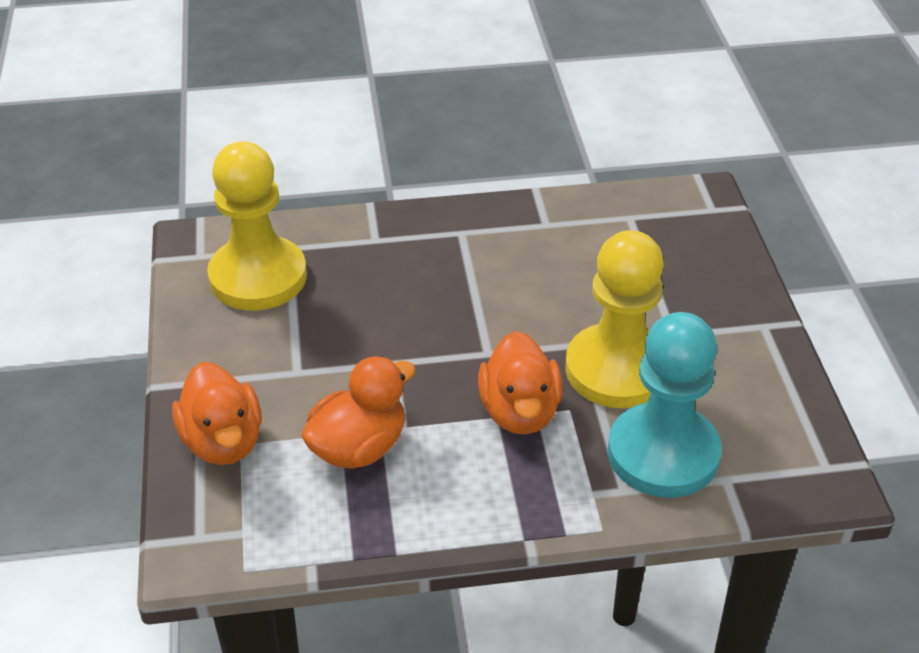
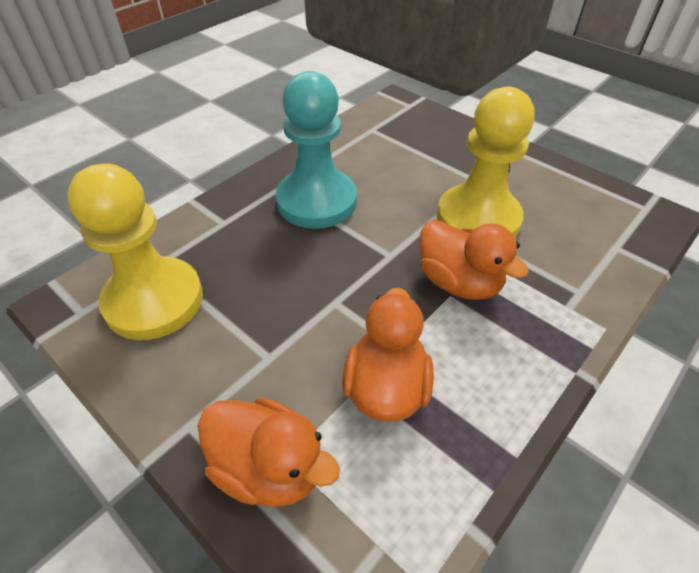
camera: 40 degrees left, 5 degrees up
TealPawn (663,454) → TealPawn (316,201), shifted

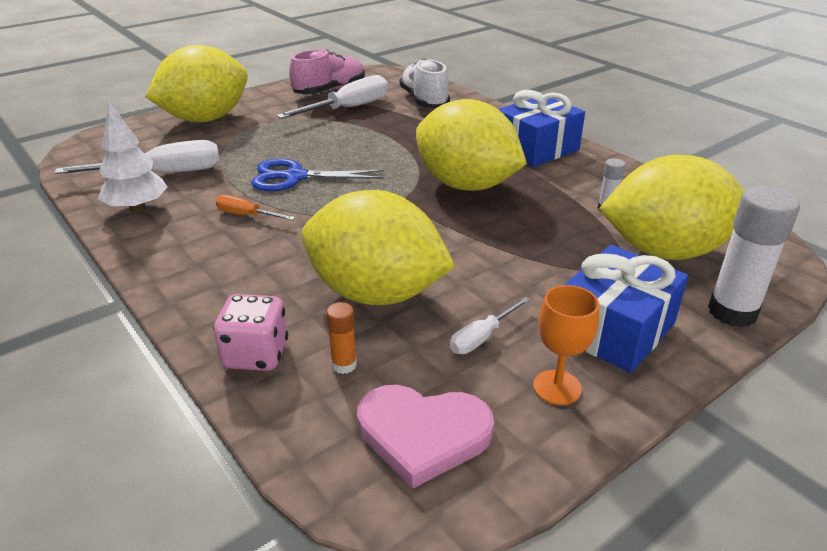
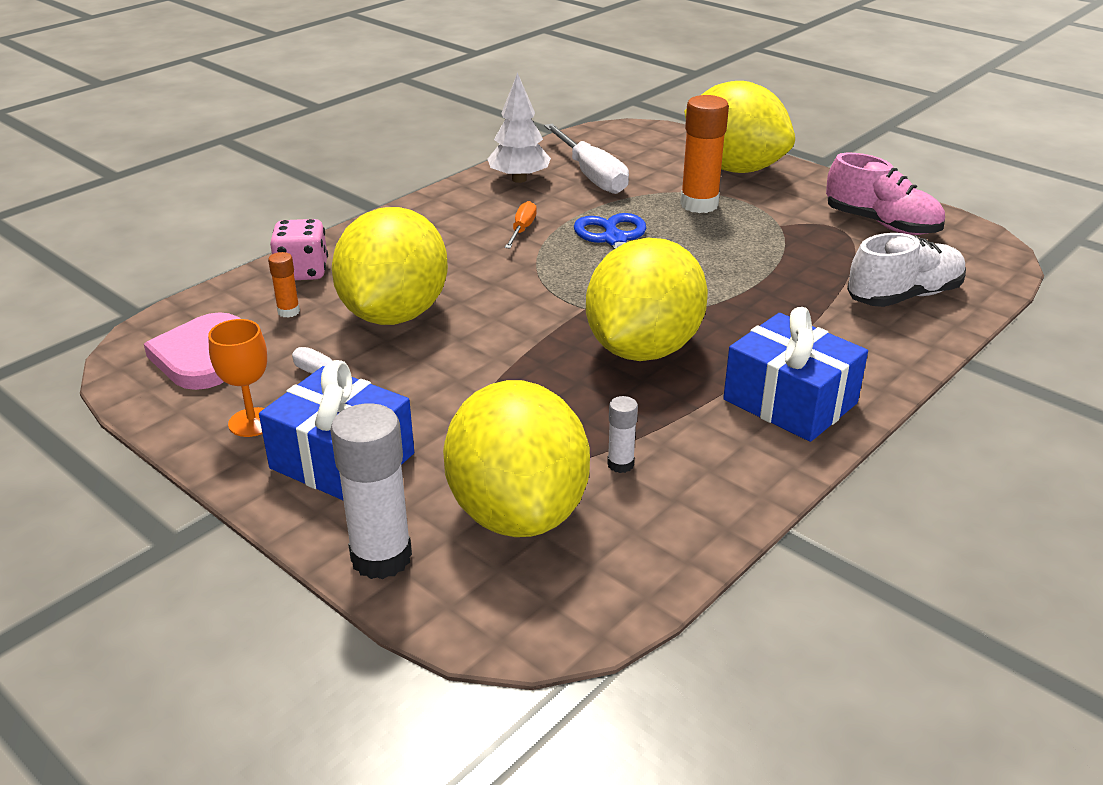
camera: 80 degrees right, 0 degrees up
SnowWhiteFlatScrewdriver (348,108) → -
- → BrightOrangeGlueStick (699,204)

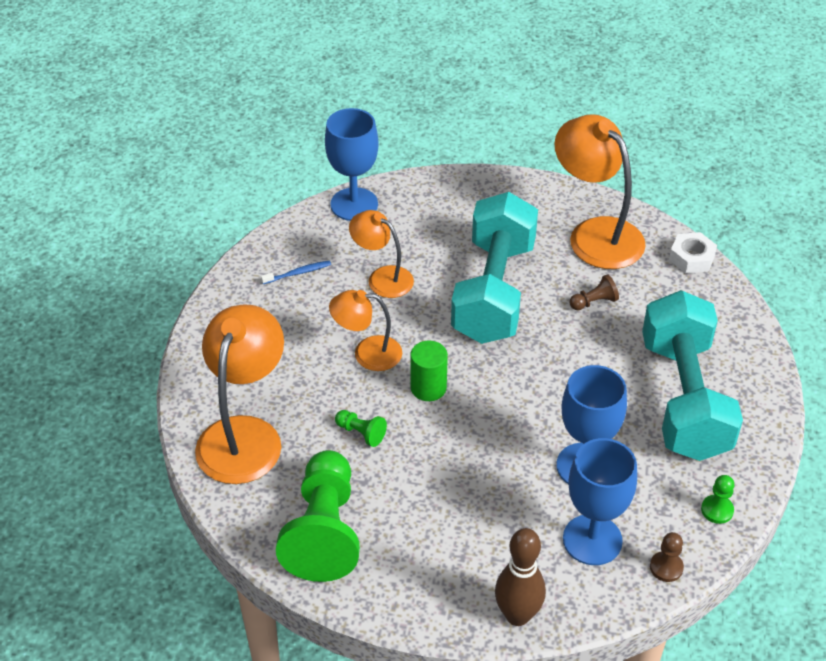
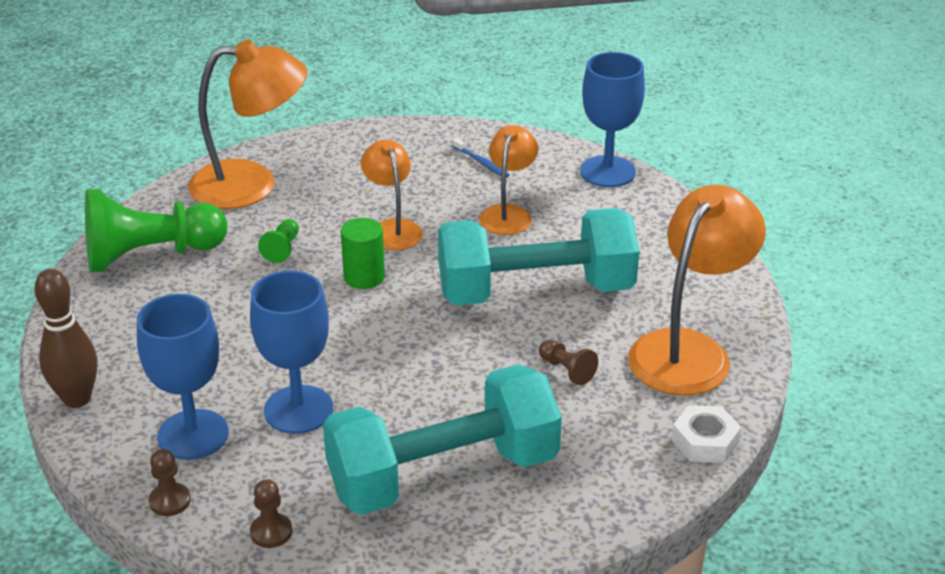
camera: 70 degrees right, 10 degrees down
GreenPawn (717,510) → DarkBrownPawn (271,532)

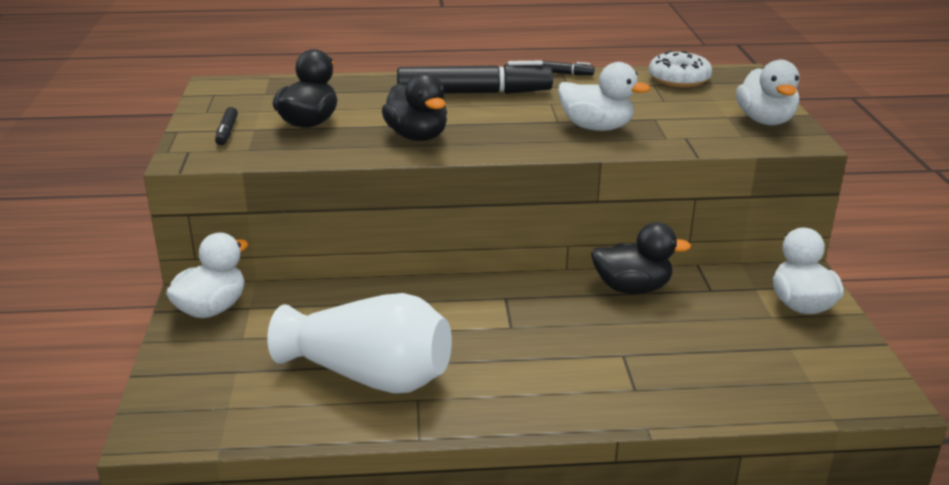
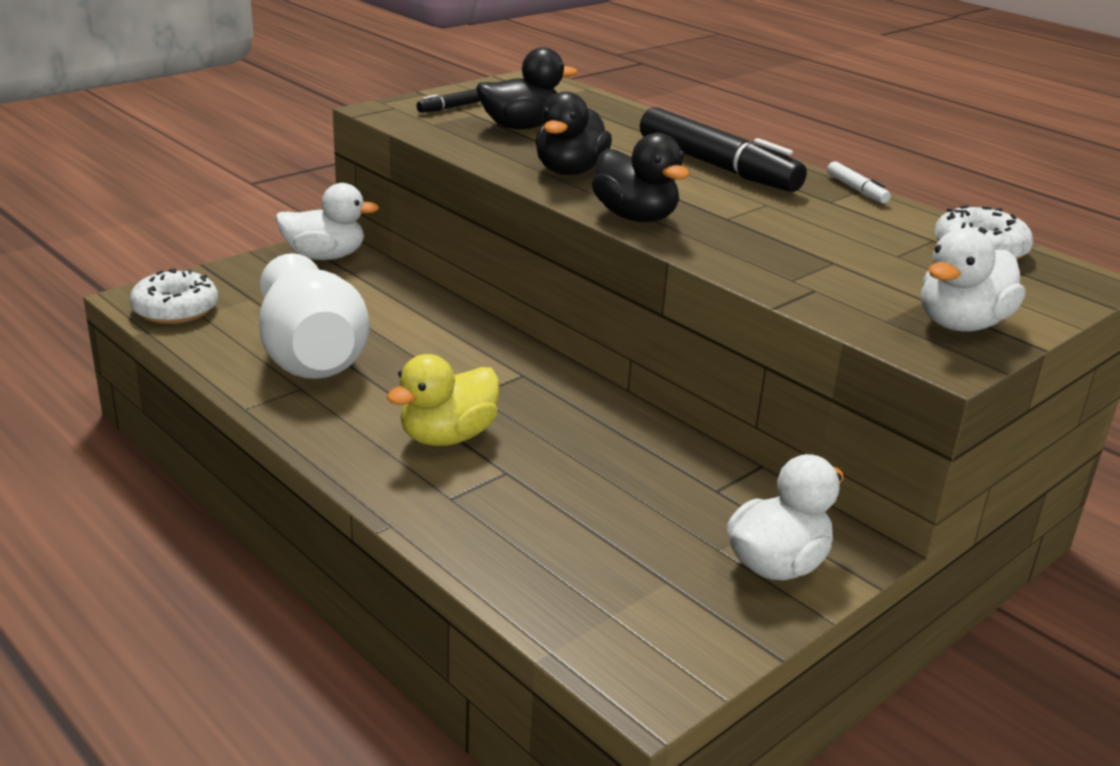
camera: 50 degrees right, 0 degrees up
BlackMarker (562,73) → SnowWhiteMarker (856,190)
SnowWhiteToyDuck (596,127) → -
BlackToyDuck (632,288) → BlackToyDuck (635,217), shifted
- → SnowWhiteDonut (175,309)
- → YellowToyDuck (447,437)

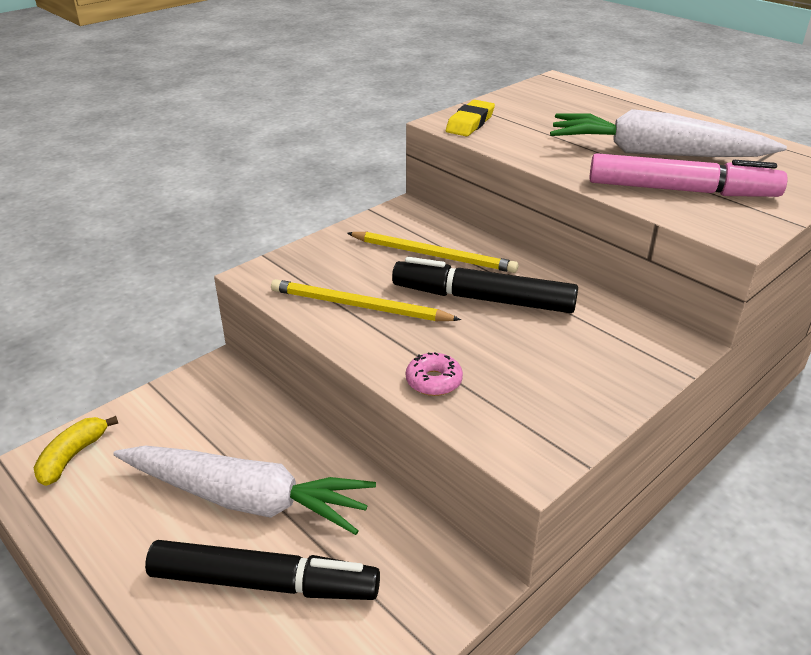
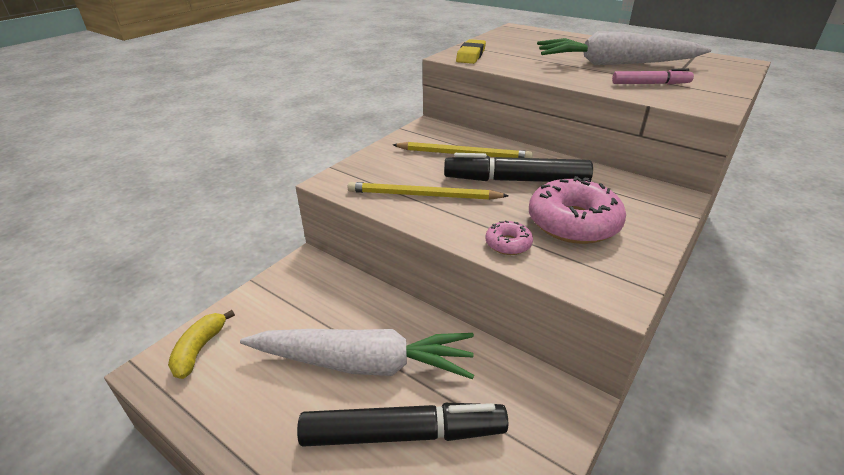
camera: 10 degrees left, 0 degrees up
PinkMarker (681,190) → PinkMarker (650,84), x0.55
- → PinkDonut (573,223)

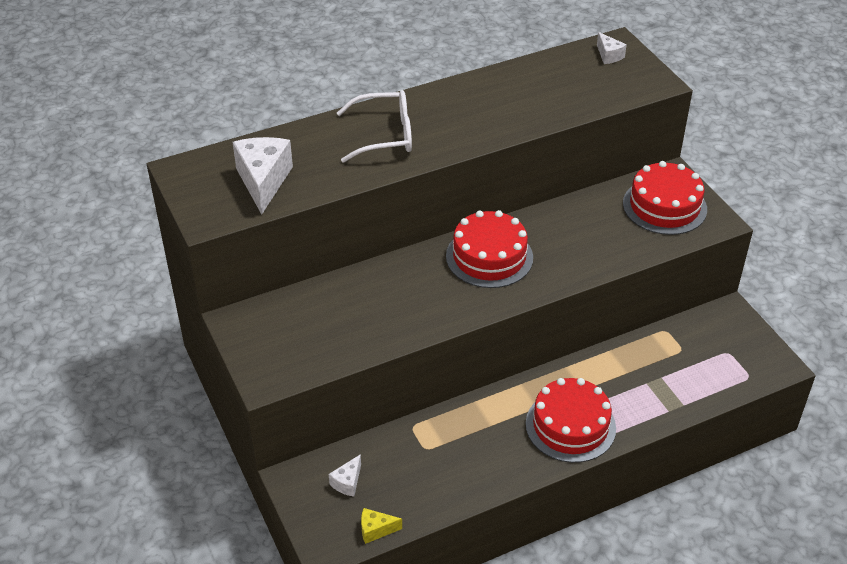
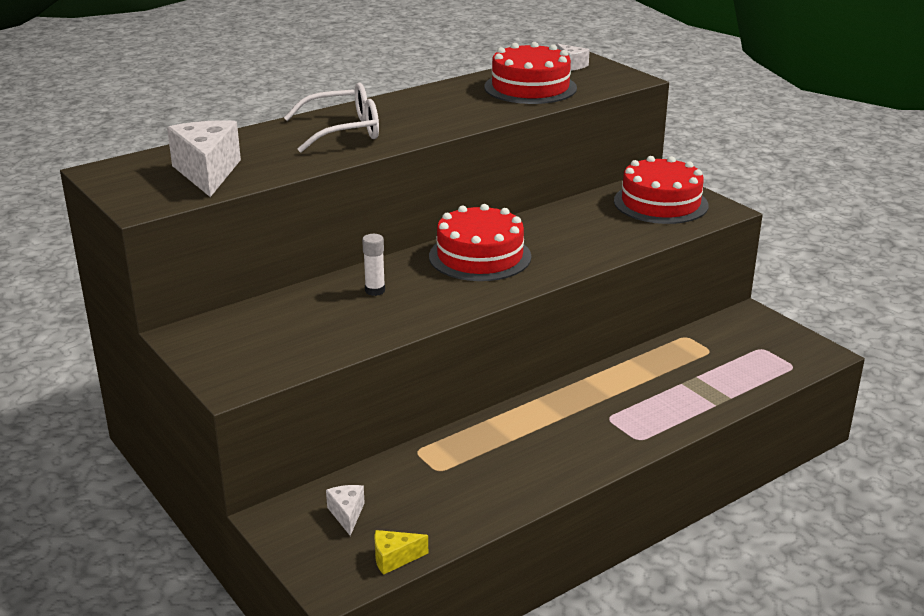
camera: 10 degrees left, 15 degrees down
RedGateau (570,426) → RedGateau (530,87), shifted
SnowWhitePieceOfCheese (347,482) → SnowWhitePieceOfCheese (347,514), 150 degrees clockwise
- → SnowWhiteGlueStick (375,291)

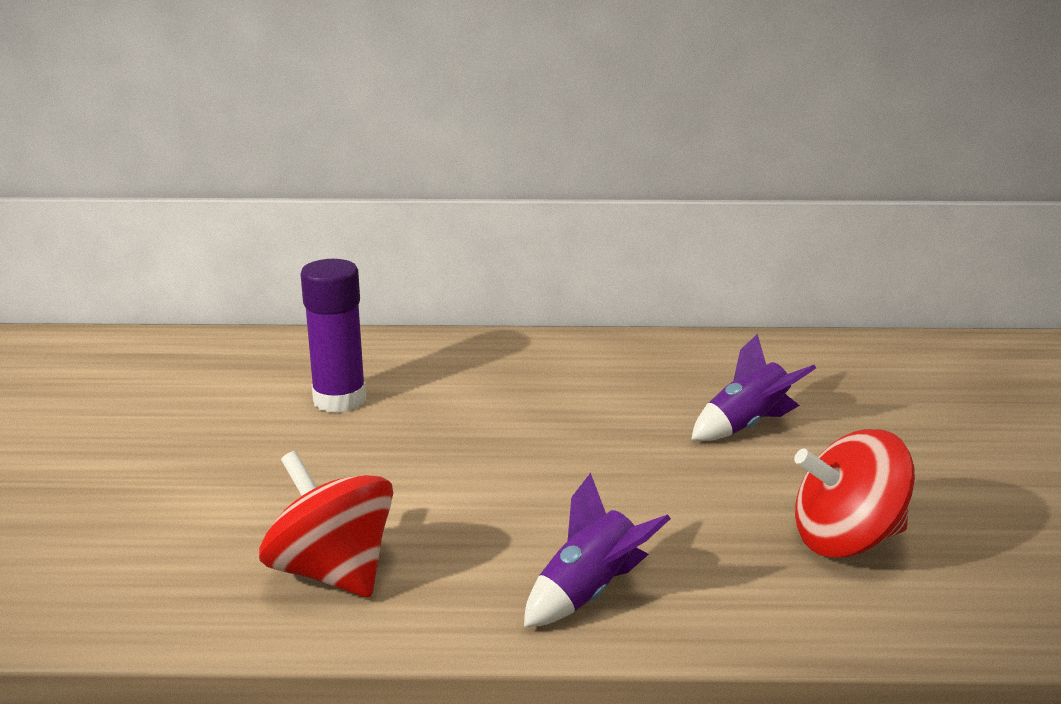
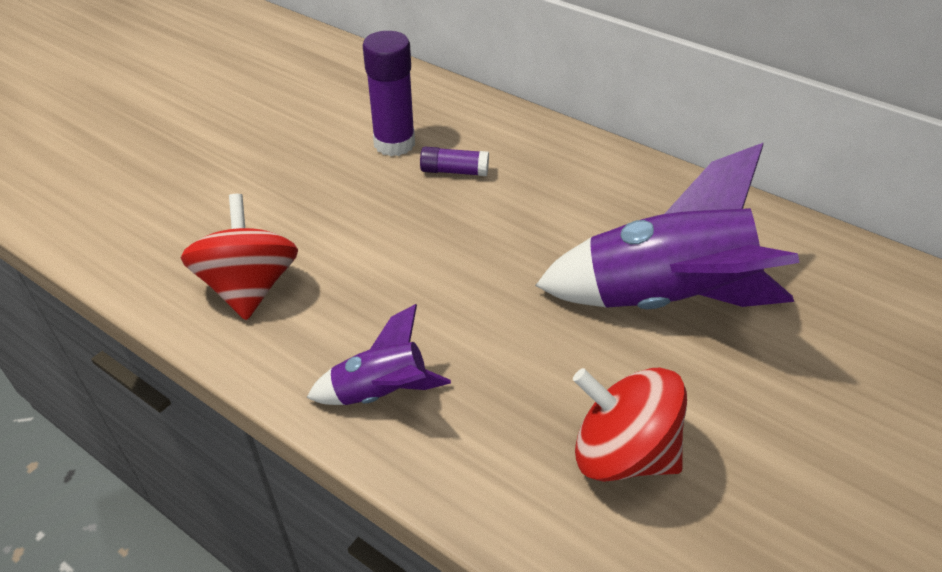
camera: 35 degrees right, 20 degrees up
VioletToyRocket (747,426) → VioletToyRocket (664,299), x1.97
- → VioletGlueStick (454,171)

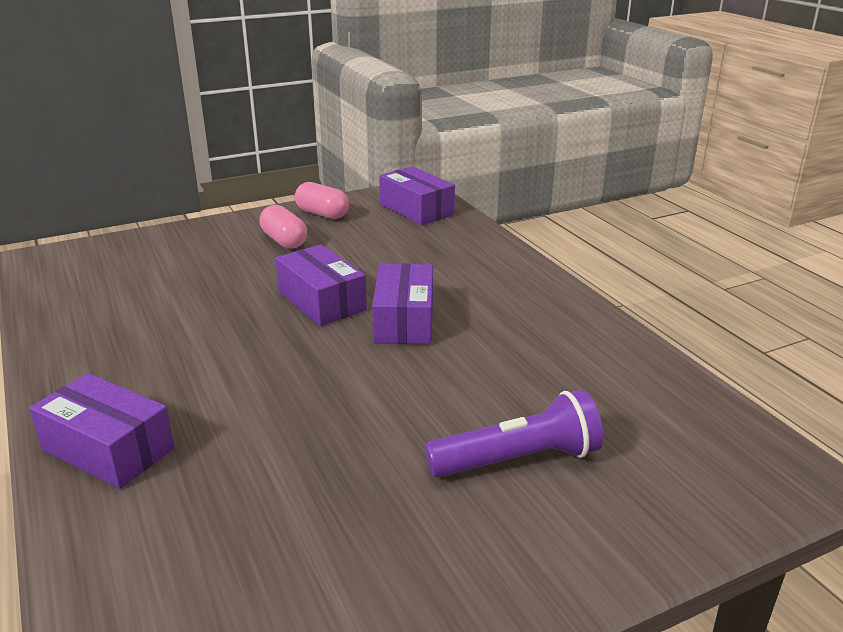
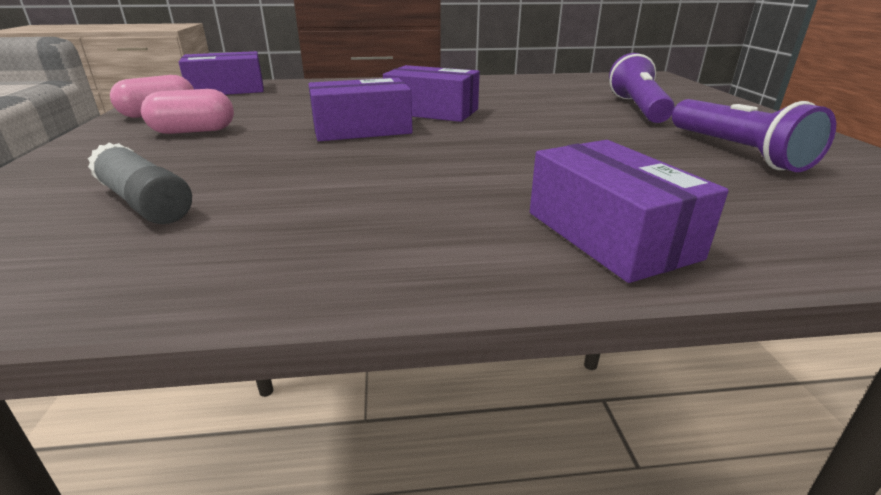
camera: 70 degrees left, 0 degrees up
VioletPackage (108,449) → VioletPackage (610,234), 75 degrees counterclockwise
- → VioletTorch (736,152)
- → GreyGlueStick (145,202)

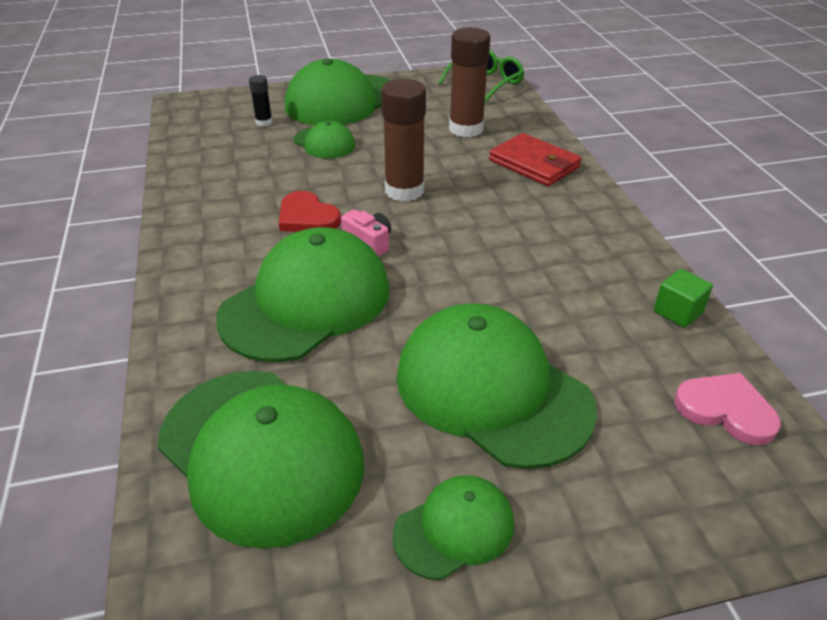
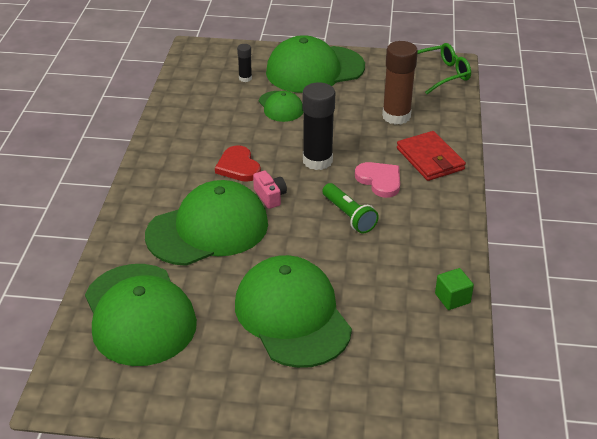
camera: 20 degrees right, 0 degrees up
DarkBrownGlueStick (404,191) → BlackGlueStick (317,161)
PinkHeart (726,410) → PinkHeart (380,180), shifted
GreenPeakedCap (454,529) → -
- → GreenTorch (348,216)

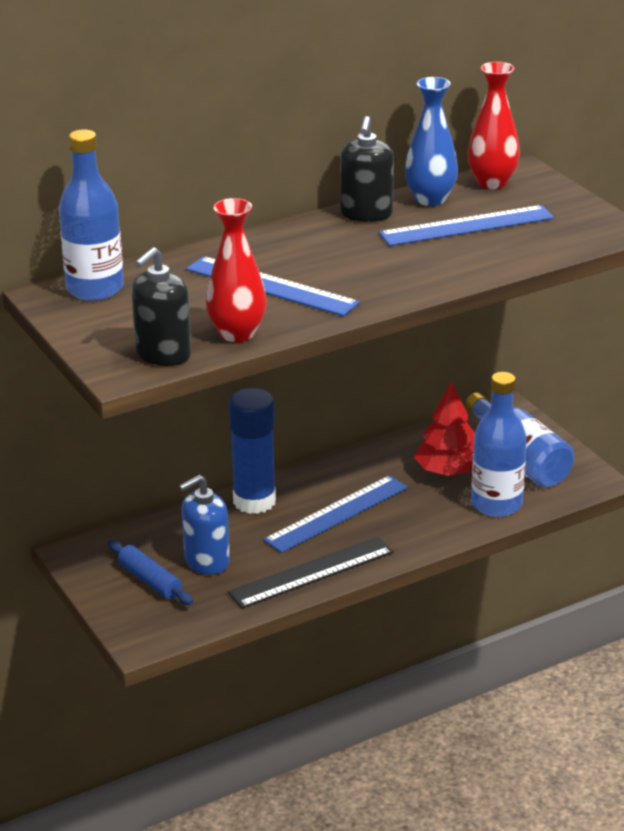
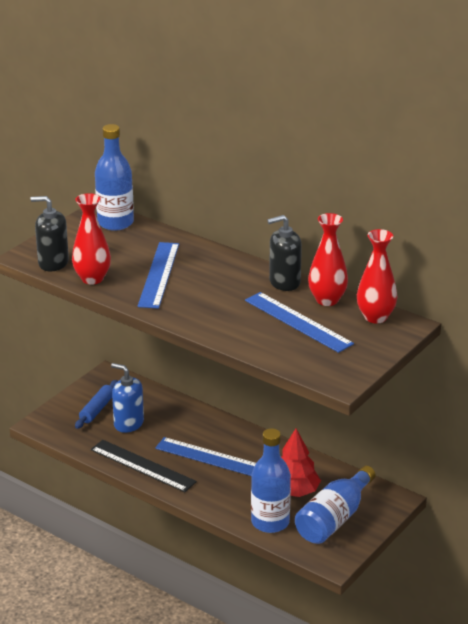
camera: 65 degrees right, 0 degrees up
RoyalBlueTallVase (430,199) → RedTallVase (327,300)
RoyalBlueGlueStick (254,501) → -

